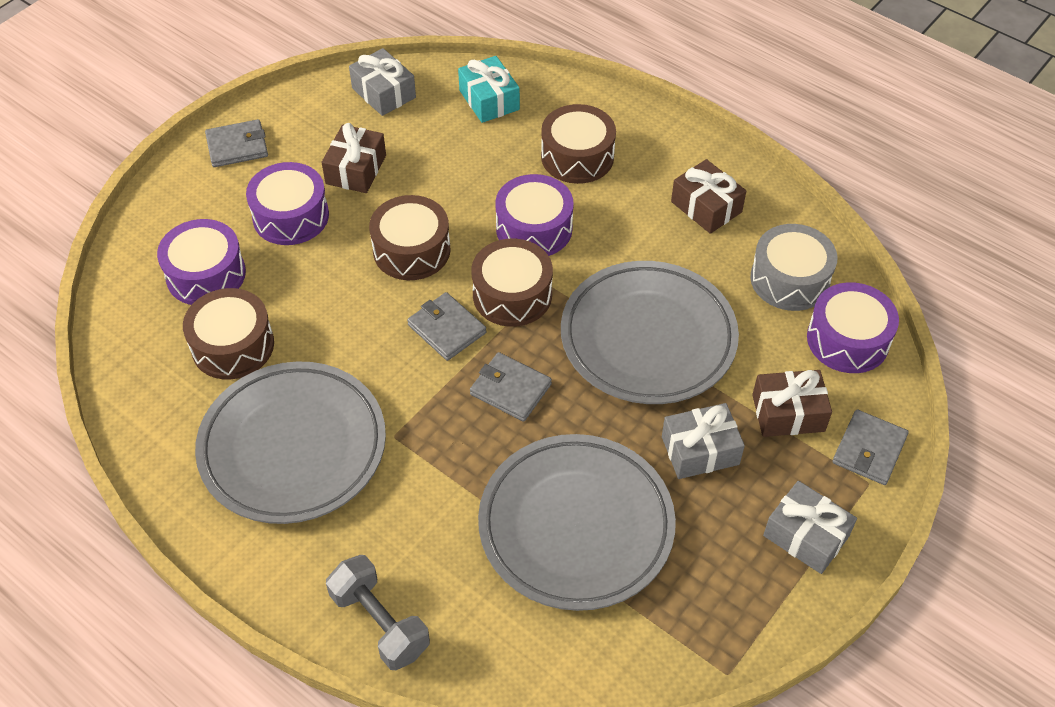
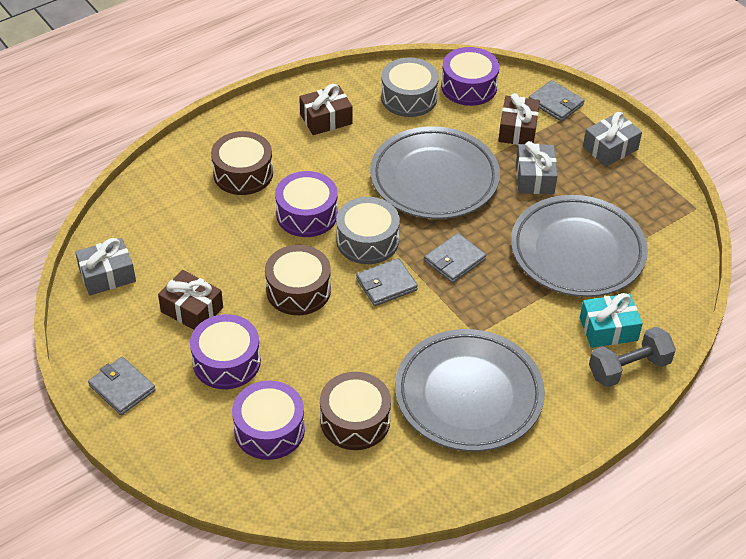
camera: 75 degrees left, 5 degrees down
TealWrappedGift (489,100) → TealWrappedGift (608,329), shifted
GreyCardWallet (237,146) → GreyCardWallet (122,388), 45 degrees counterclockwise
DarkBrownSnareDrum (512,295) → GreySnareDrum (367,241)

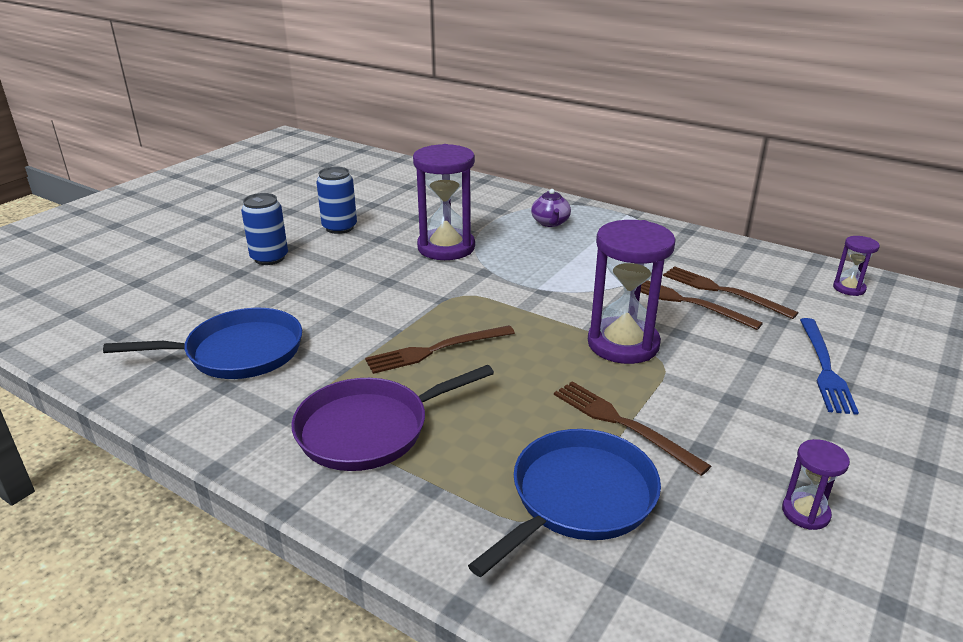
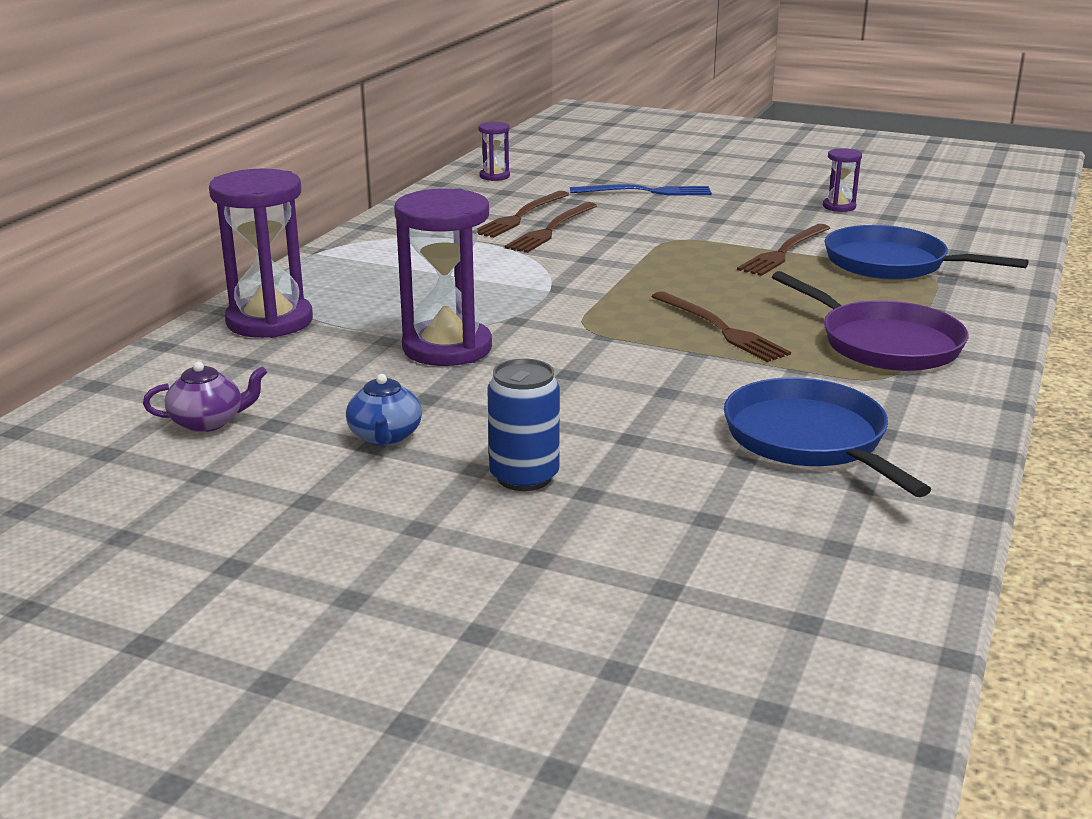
camera: 100 degrees left, 5 degrees down
RoyalBlueSodaCan (339,227) → RoyalBlueChinaTeapot (385,437)
VioletChinaTeapot (550,223) → VioletChinaTeapot (208,422), shifted
VioletSandTimer (623,344) → VioletSandTimer (269,321), shifted

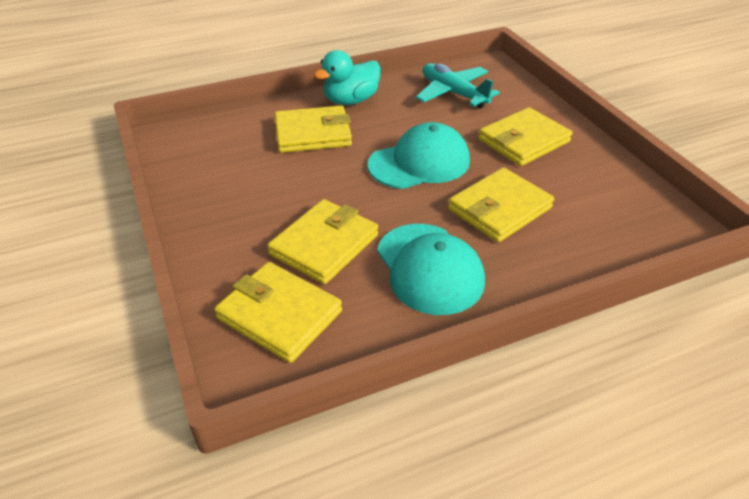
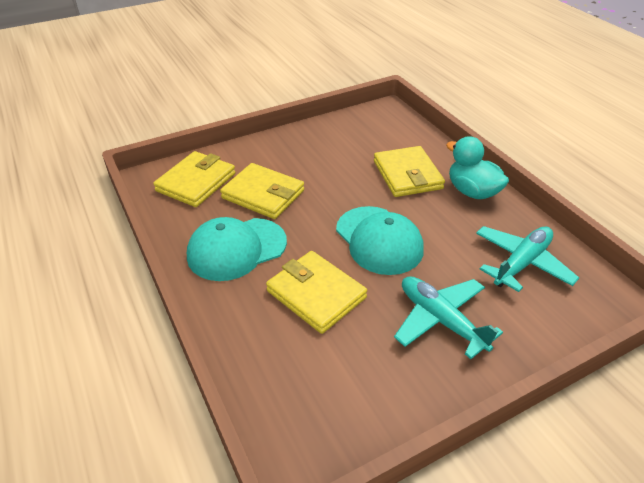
camera: 85 degrees right, 0 degrees up
YellowCardWallet (523,141) → TealPlane (441,320)

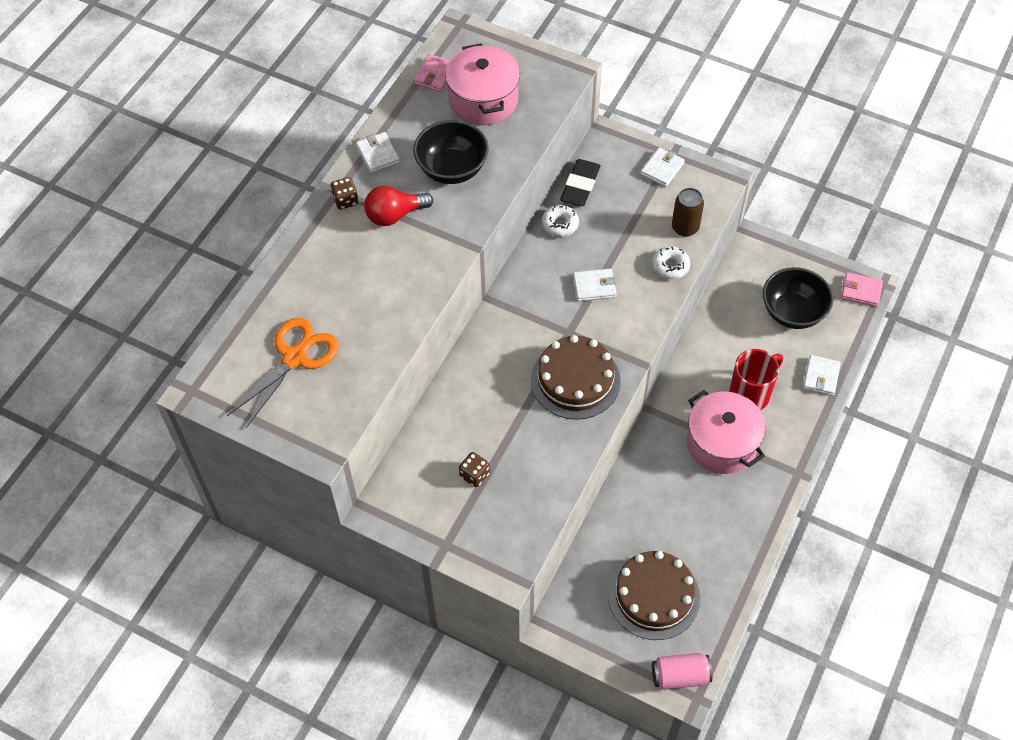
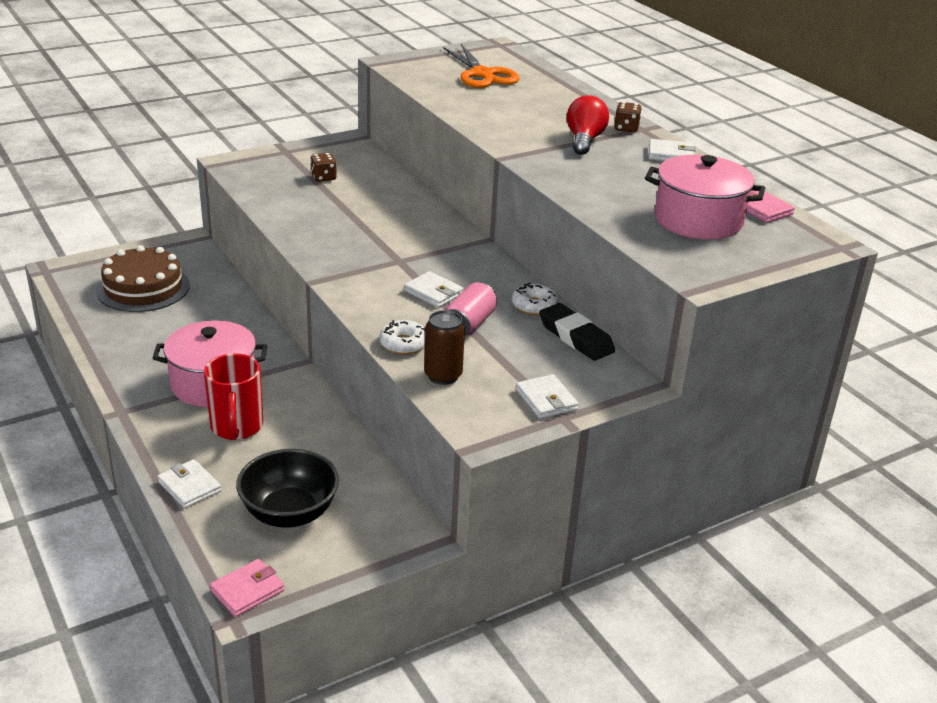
camera: 120 degrees right, 25 degrees down
BlackServingBowl (452,169) → -
SnowWhiteCardWallet (594,286) → SnowWhiteCardWallet (433,293), 75 degrees counterclockwise
DarkBrownGateau (575,380) → -
PinkSodaCan (680,676) → PinkSodaCan (469,324), shifted

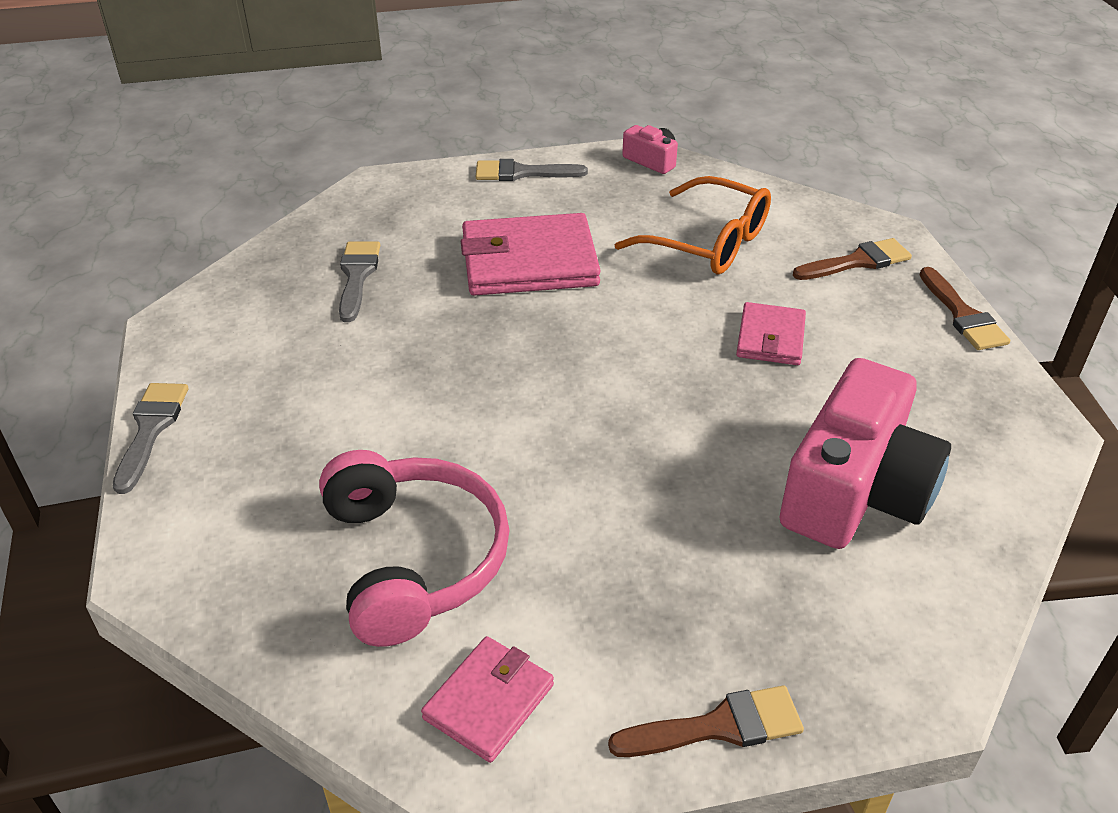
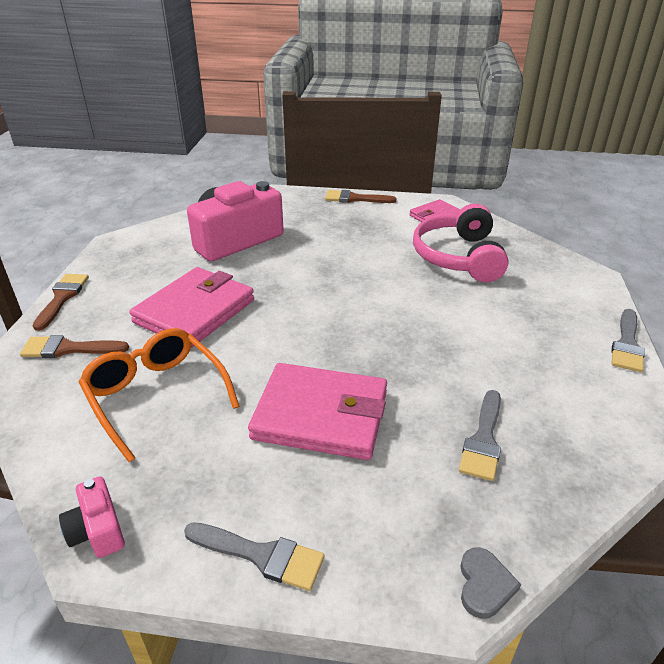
camera: 160 degrees left, 5 degrees down
PinkCardWallet (770,338) → PinkCardWallet (195,311), x1.81
- → GreyHeart (484,585)

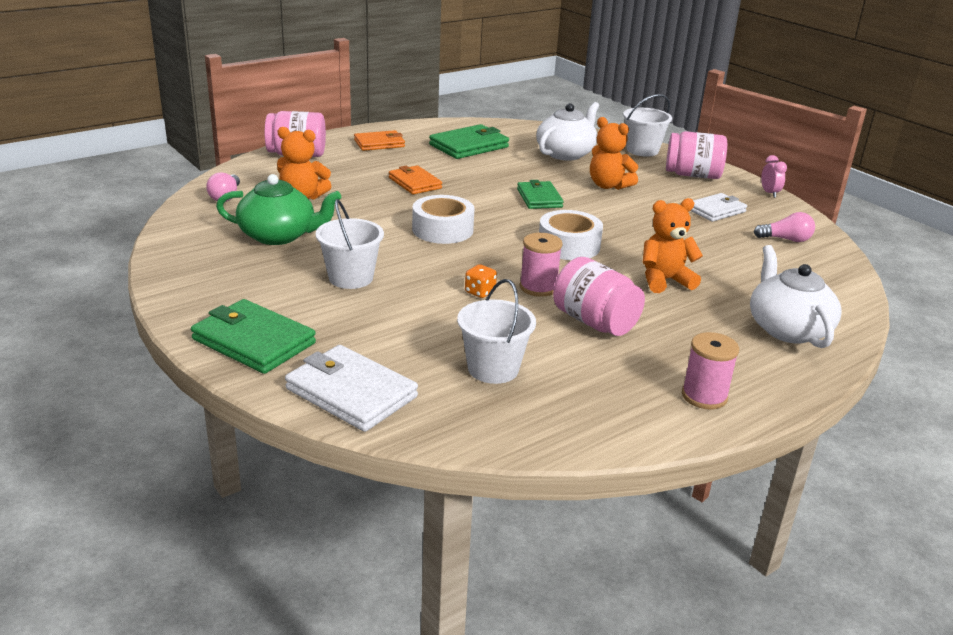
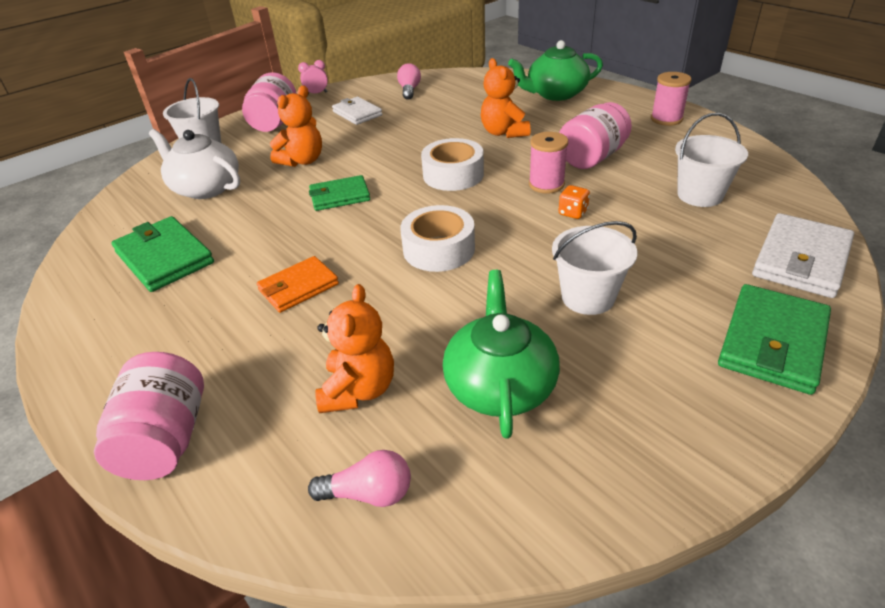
camera: 90 degrees left, 10 degrees up
BrightOrangeCardWallet (379,143) → -
SnowWhiteChinaTeapot (787,329) → GreenChinaTeapot (555,94)

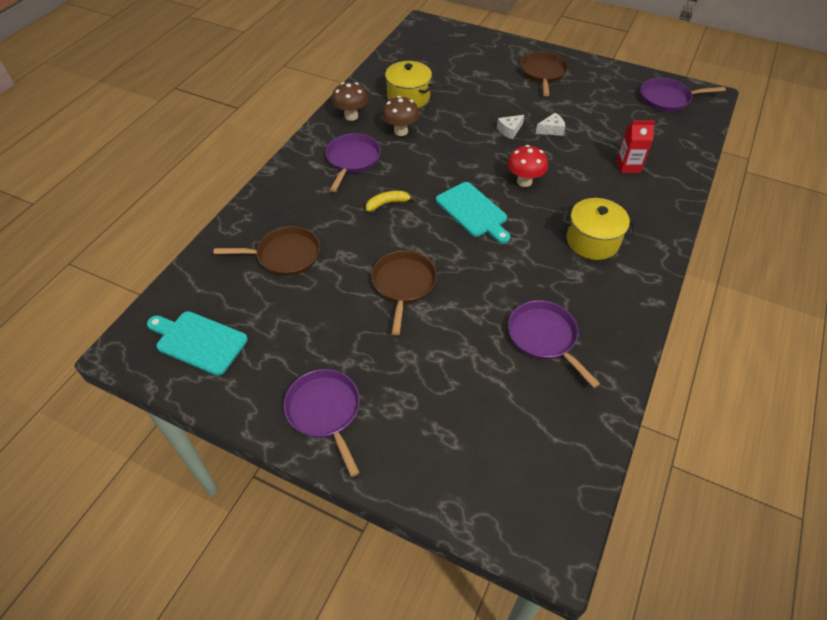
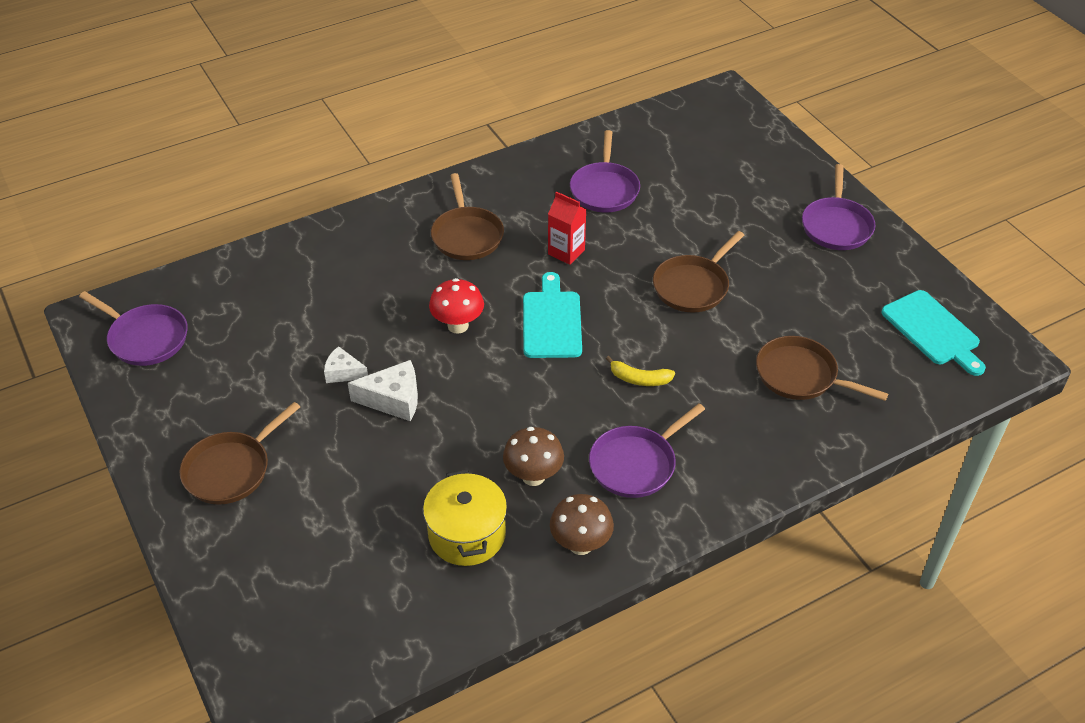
camera: 145 degrees left, 5 degrees down
SnowWhitePieceOfCheese (509,130) → SnowWhitePieceOfCheese (393,399), x1.57
RedMilkCarton (628,166) → RedMilkCarton (566,252), shifted
YellowCookingPot (592,241) → DarkBrownFryingPan (467,235)

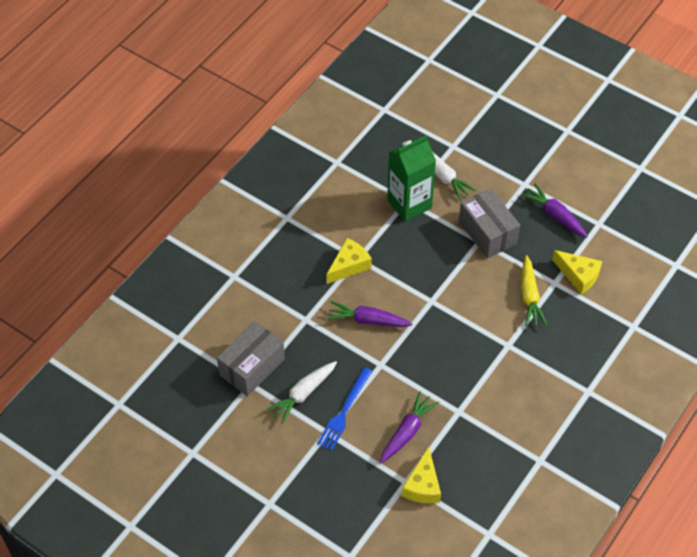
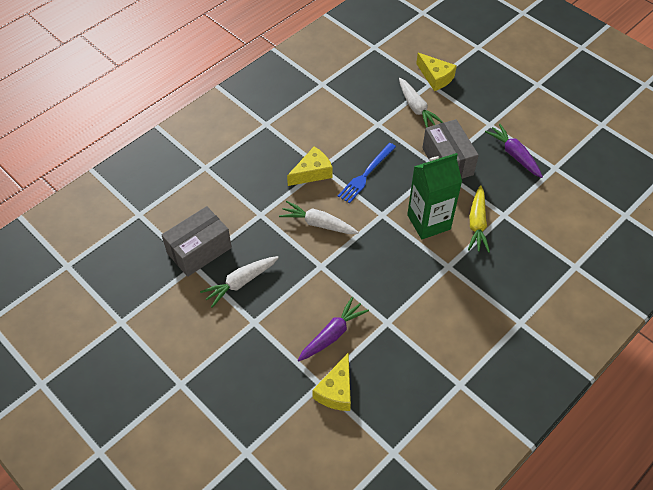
camera: 10 degrees right, 0 degrees up
GreenMilkCarton (409,204) → GreenMilkCarton (428,222), shifted
YellowPieceOfCheese (578,275) → YellowPieceOfCheese (435,77), shifted
VioletRootVegetable (368,320) → SnowWhiteRootVegetable (318,224)
RoyalBlueFork (344,411) → RoyalBlueFork (366,174), shifted

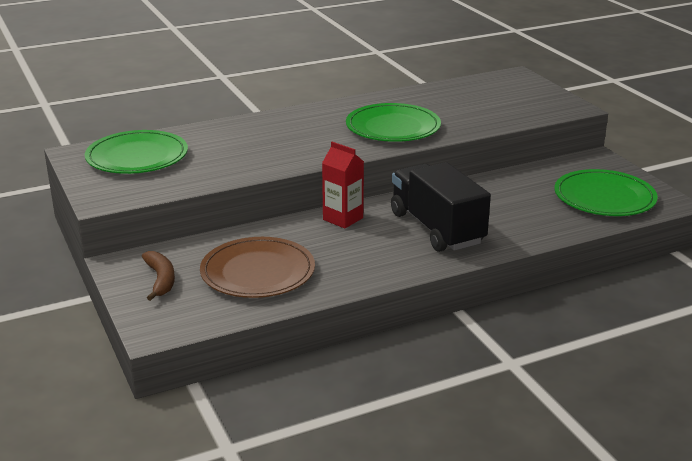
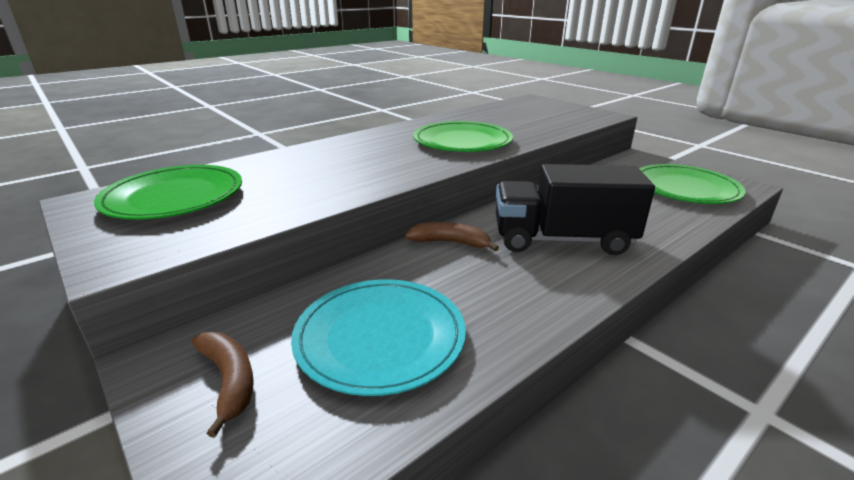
camera: 15 degrees left, 0 degrees up
RedMilkCarton (343,219) → DarkBrownBanana (450,242)
BlackTruck (437,228) → BlackTruck (562,240), 45 degrees counterclockwise
DarkBrownDinnerPlate (258,272) → TealDinnerPlate (380,337)

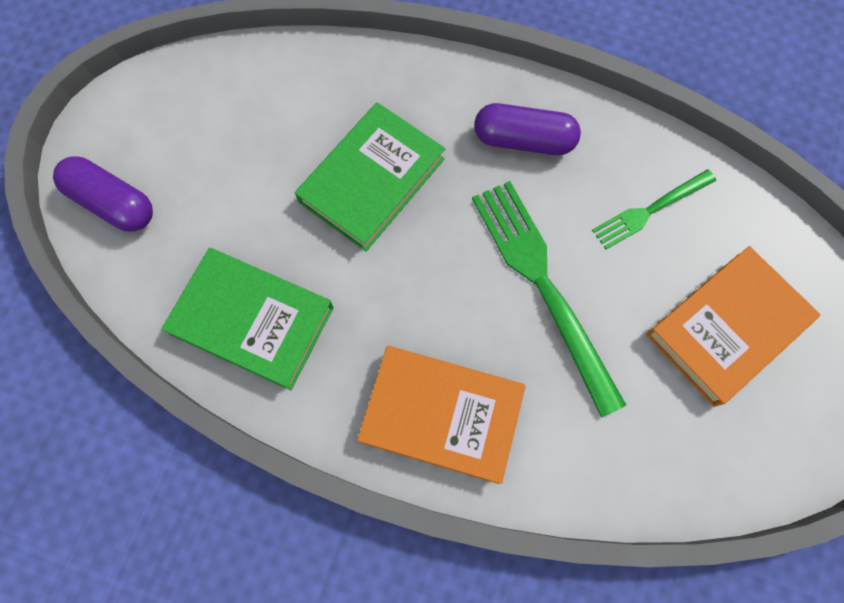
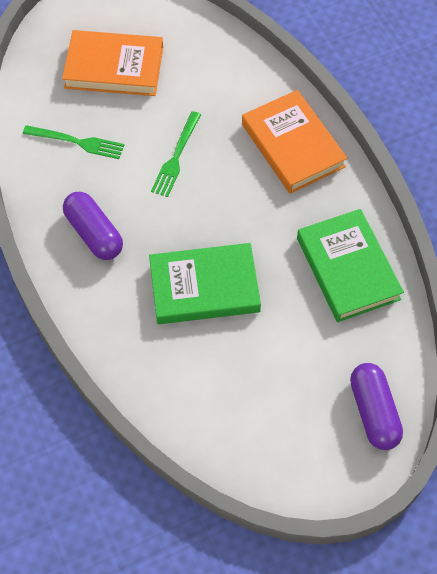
camera: 135 degrees left, 10 degrees down
GreenFork (541,283) → GreenFork (176,158), x0.57

